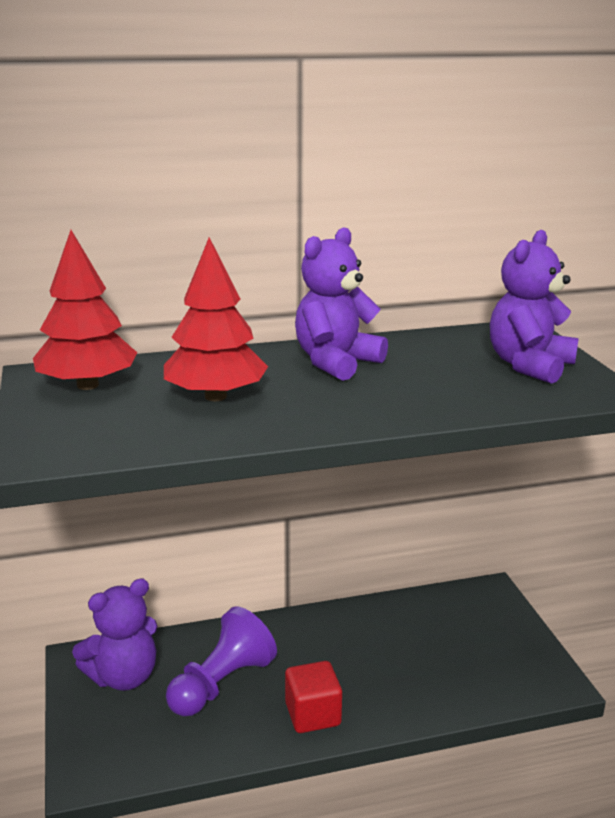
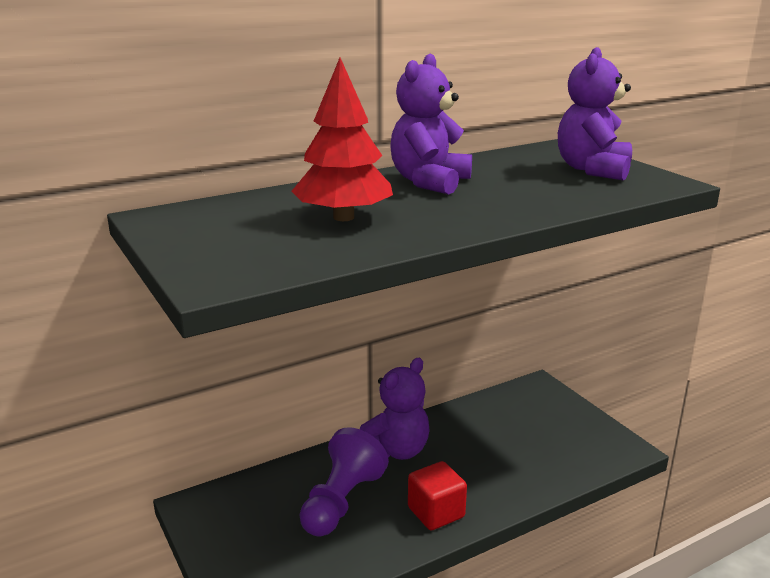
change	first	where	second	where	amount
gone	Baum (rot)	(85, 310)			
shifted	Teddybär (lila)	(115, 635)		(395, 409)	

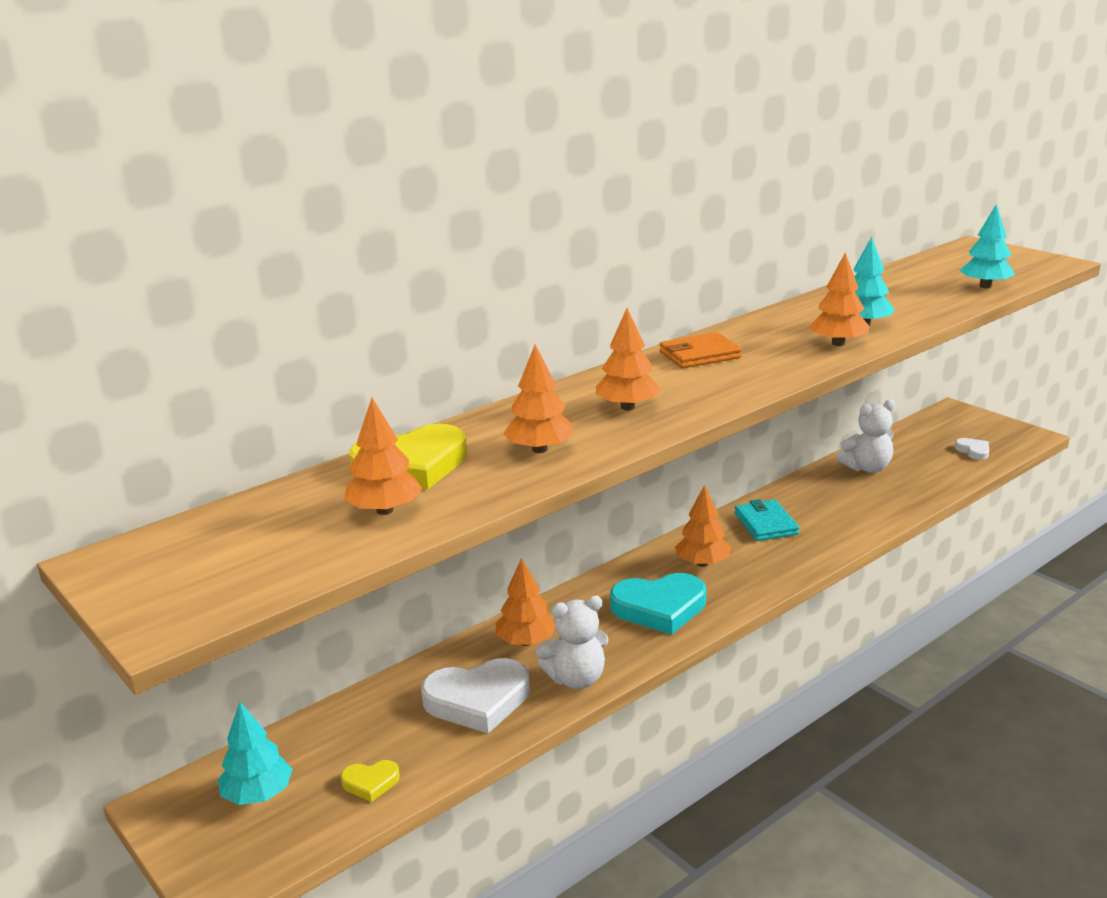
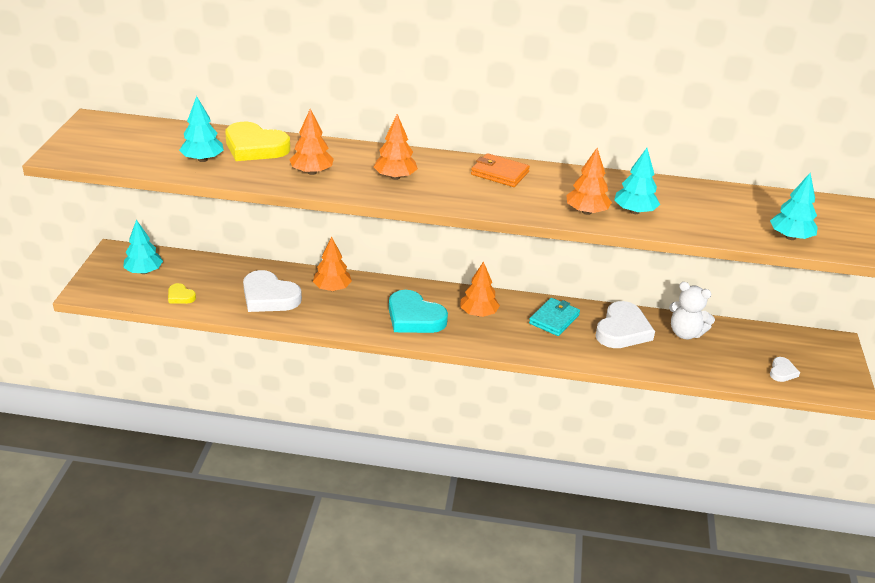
change	first	where	second	where	amount
repainted	Baum (orange)	(383, 456)	Baum (türkis)	(201, 129)	
gone	Teddybär (weiß)	(572, 642)			
new			Herz (weiß)	(625, 324)	

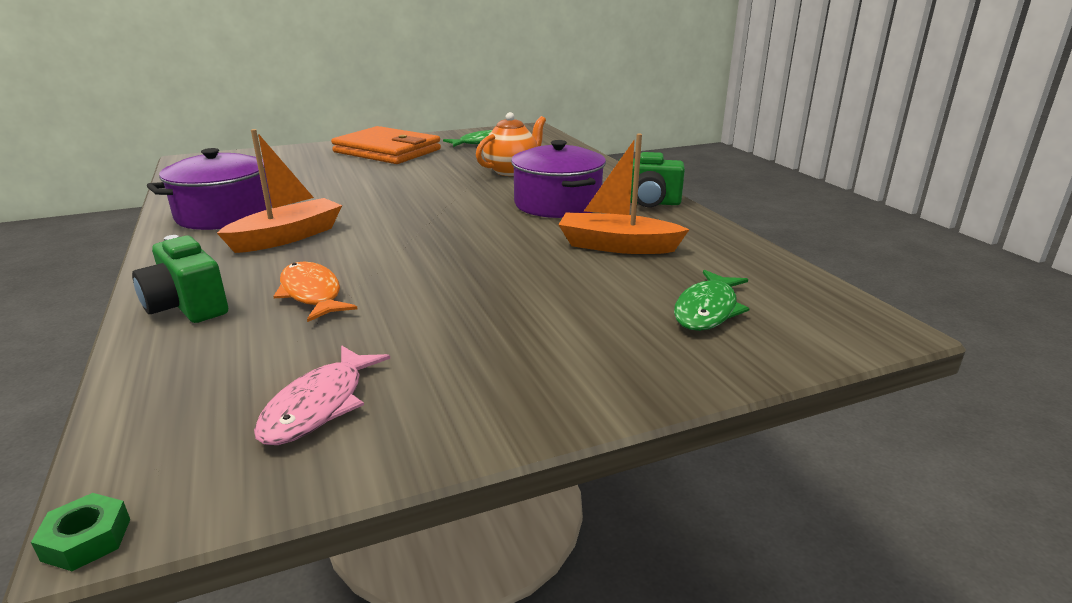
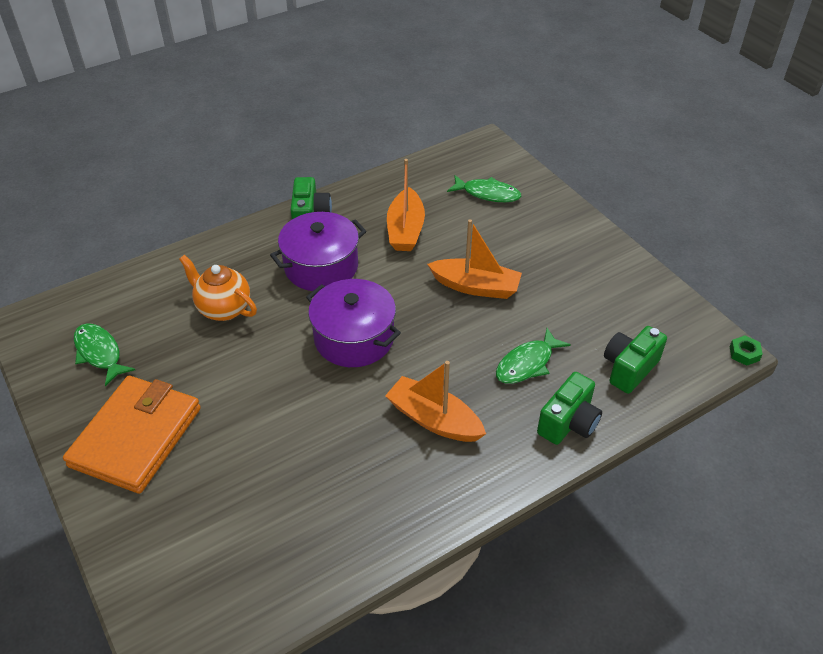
change	first	where	second	where	amount
shifted	Kochtopf (lila)	(209, 189)		(353, 323)	
repainted	Fisch (orange)	(315, 291)	Fisch (grün)	(533, 356)	
gone	Fisch (rosa)	(322, 395)			
new			Boot (orange)	(474, 259)	
new			Kamera (grün)	(635, 360)	

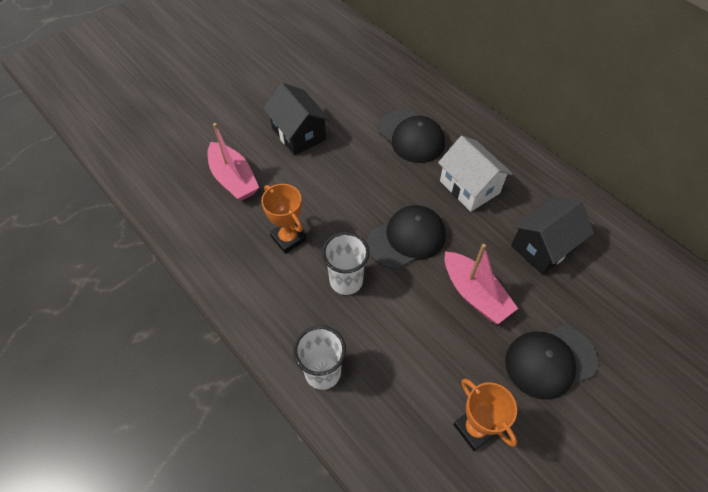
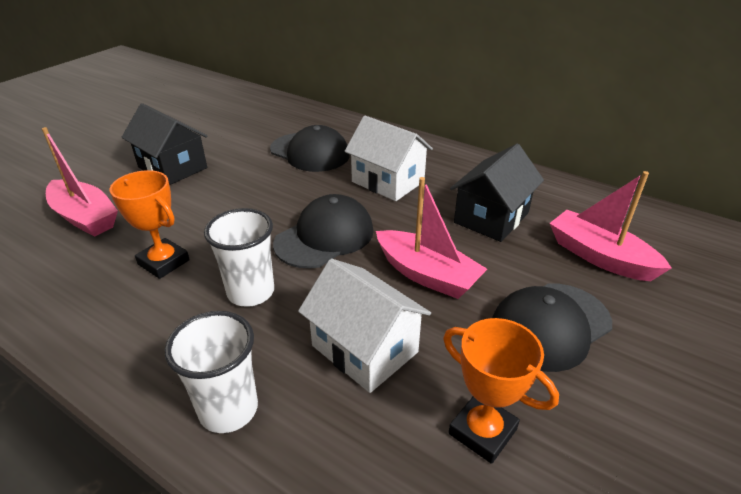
change	first	where	second	where	amount
new			Boot (rosa)	(610, 226)	
new			Haus (weiß)	(364, 326)	

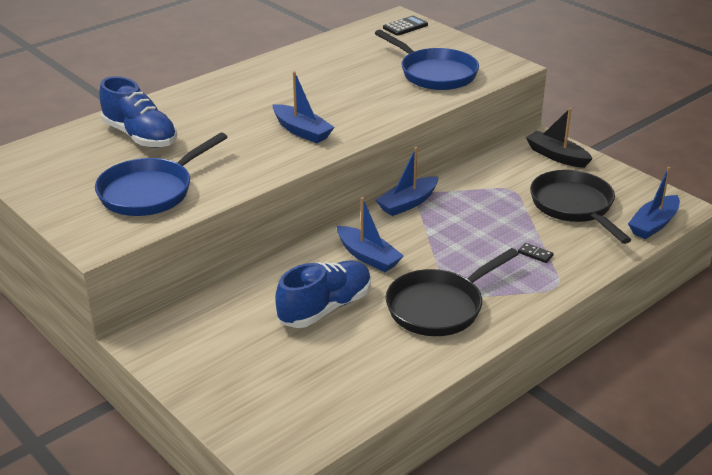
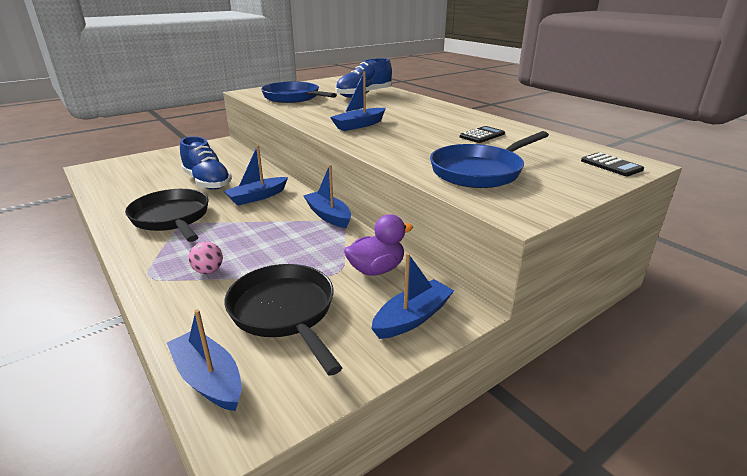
change	first	where	second	where	amount
repainted	Boot (schwarz)	(559, 138)	Boot (blau)	(412, 296)	
rotated	Pfanne (schwarz)	(580, 207)		(283, 320)	105 degrees counterclockwise
swapped	Dominostein (schwarz)	(536, 253)	Ball (rosa)	(206, 258)	
new			Taschenrechner (schwarz)	(482, 134)	
new			Ente (lila)	(378, 245)	

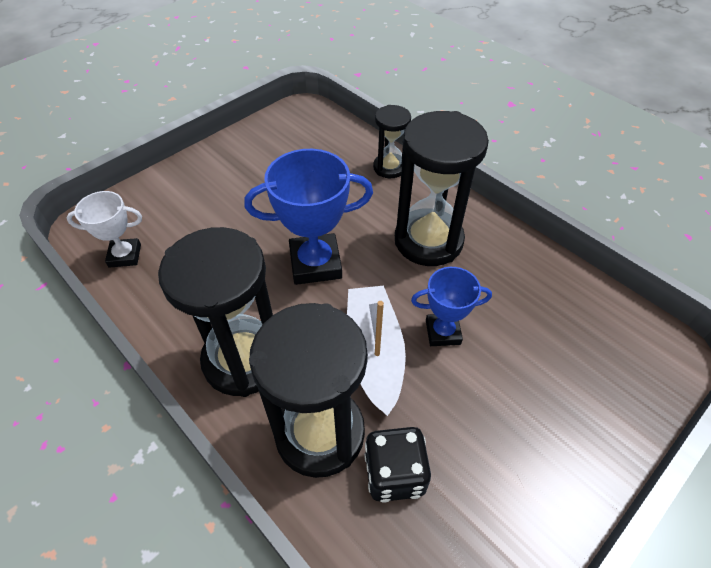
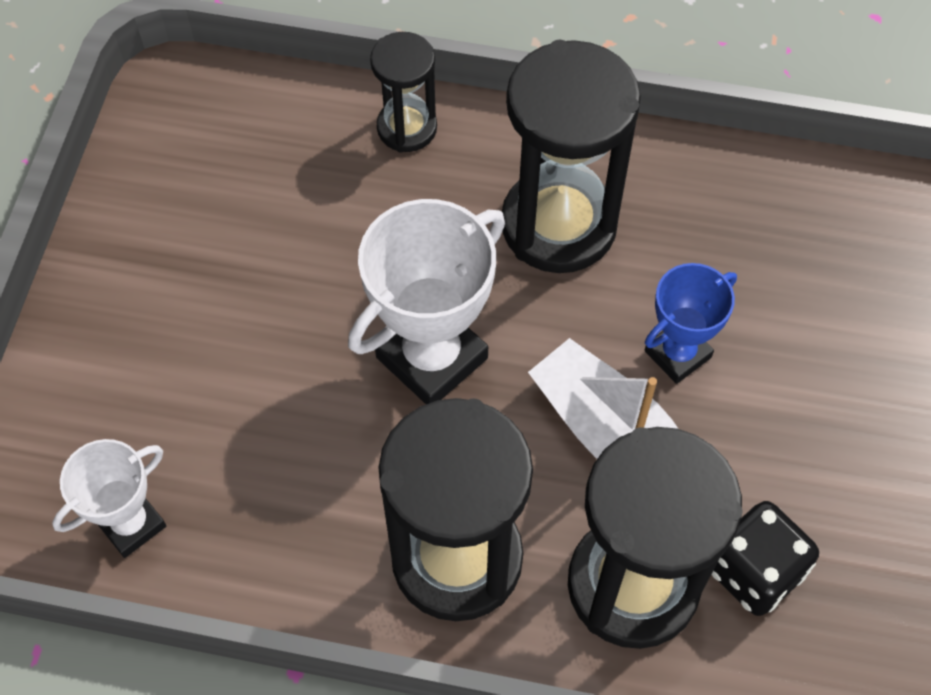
change	first	where	second	where	amount
repainted	Pokal (blau)	(308, 217)	Pokal (weiß)	(426, 301)	

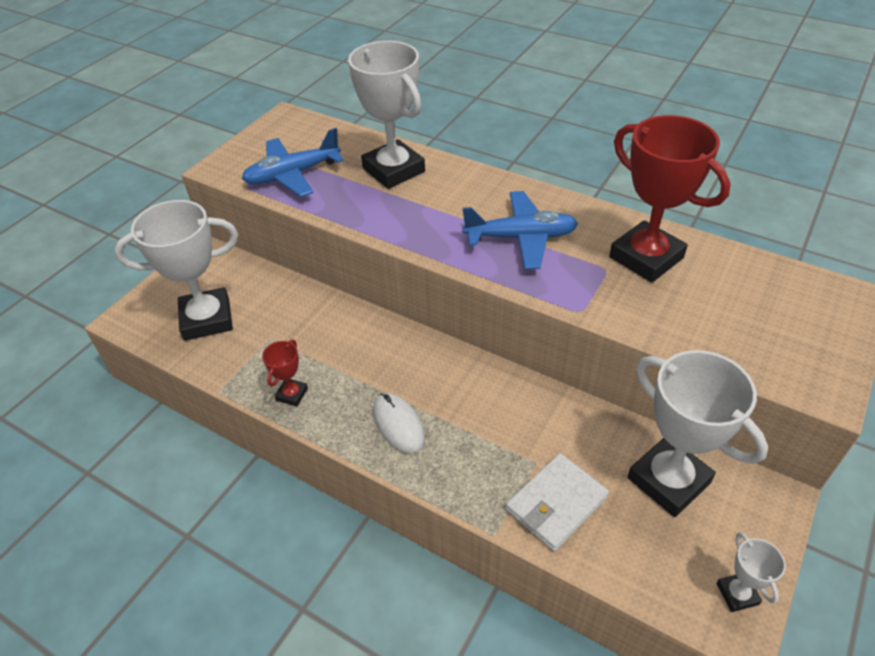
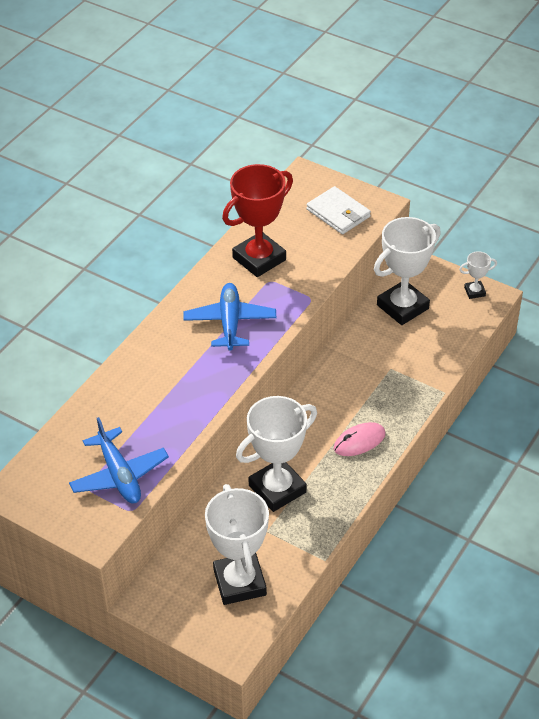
change	first	where	second	where	amount
shifted	Pokal (weiß)	(386, 115)		(276, 454)	
gone	Pokal (rot)	(285, 372)			
repainted	Computermaus (weiß)	(399, 423)	Computermaus (rosa)	(360, 439)	
shifted	Geldbörse (weiß)	(557, 502)		(338, 210)	

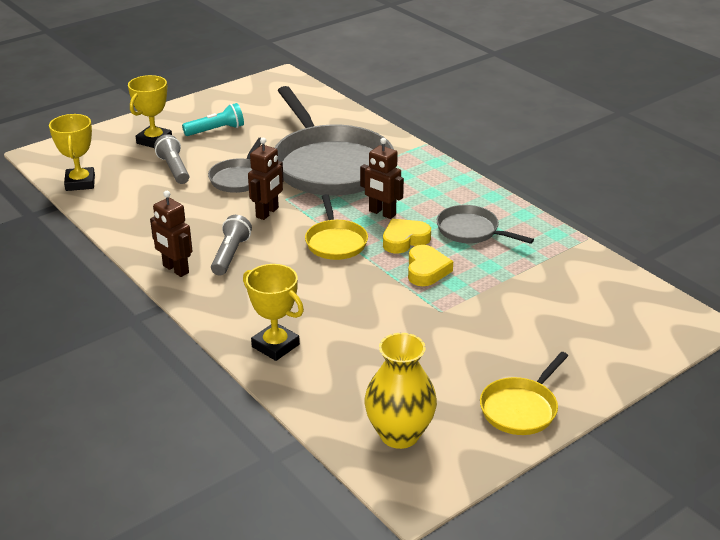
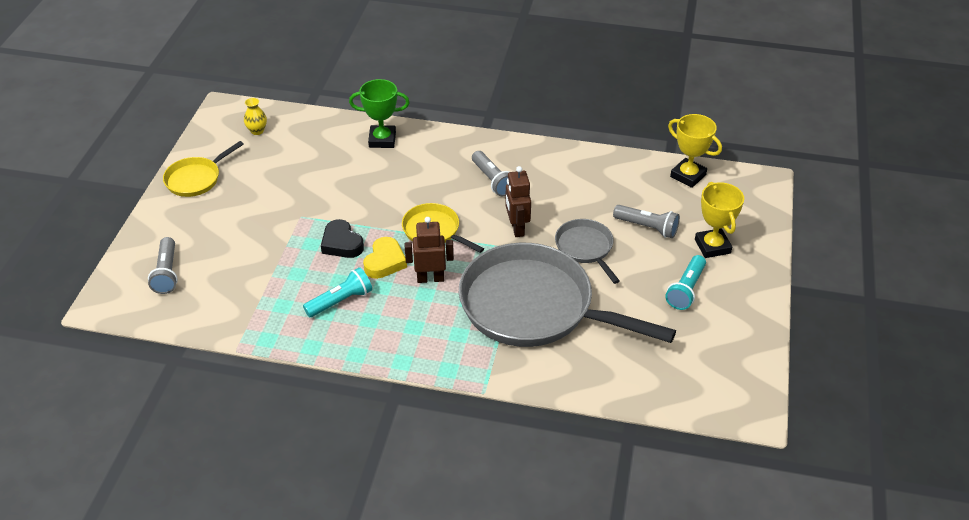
change	first	where	second	where	amount
gone	Roboter (braun)	(171, 234)			
swapped	Pfanne (grau)	(485, 224)	Taschenlampe (türkis)	(337, 292)	
repainted	Herz (gelb)	(430, 265)	Herz (schwarz)	(342, 238)	
repainted	Pokal (gelb)	(273, 312)	Pokal (grün)	(379, 113)	
scaled	Vase (gelb)	(400, 391)		(255, 116)	x0.49
rotated	Pfanne (gelb)	(524, 393)		(203, 169)	135 degrees counterclockwise
new			Taschenlampe (grau)	(163, 265)	

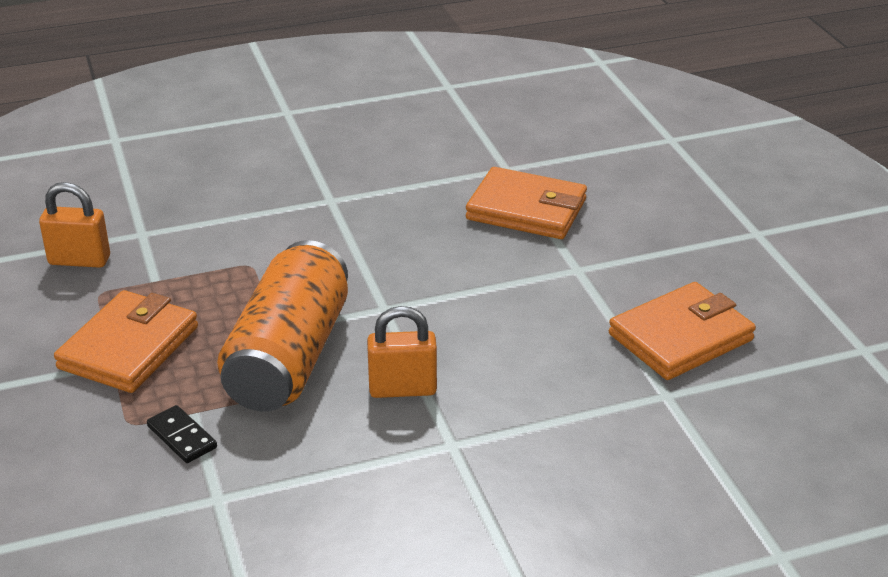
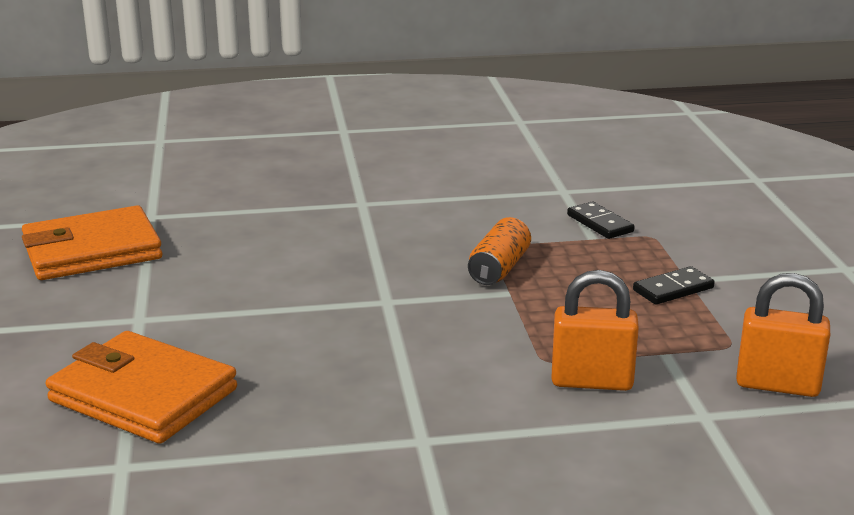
change	first	where	second	where	amount
scaled	Dose (orange)	(282, 326)		(499, 251)	x0.45
swapped	Geldbörse (orange)	(126, 341)	Dominostein (schwarz)	(674, 285)	
shifted	Vorhängeschloss (orange)	(402, 352)		(595, 330)	

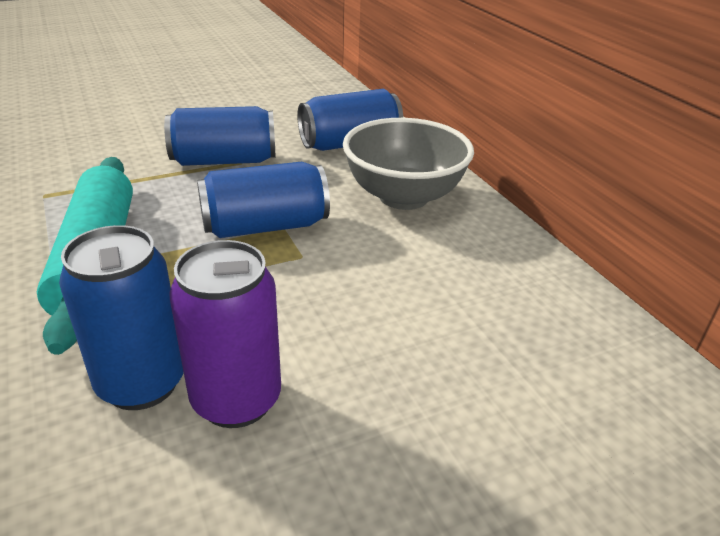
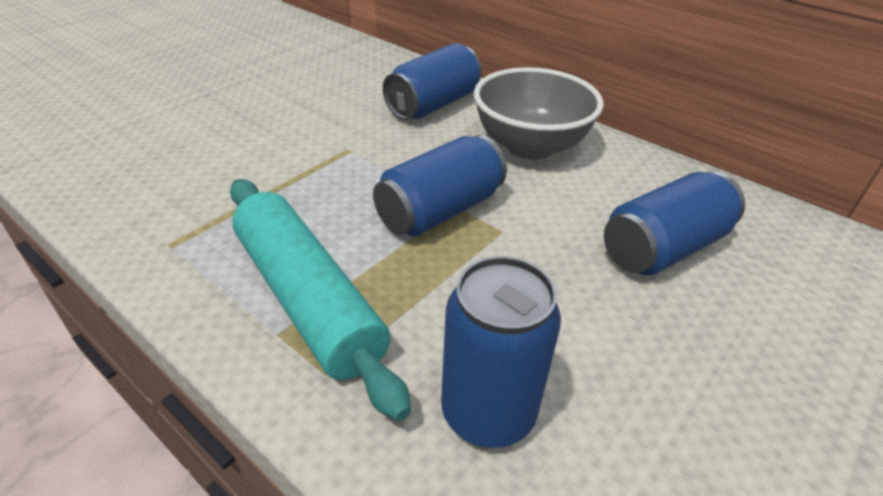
change	first	where	second	where	amount
shifted	Dose (blau)	(220, 136)		(674, 223)	
gone	Dose (lila)	(225, 334)			

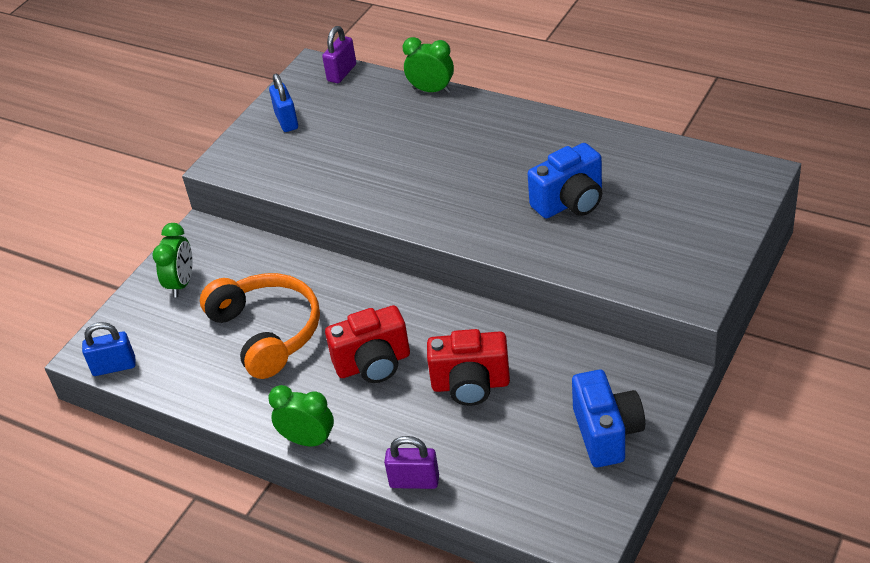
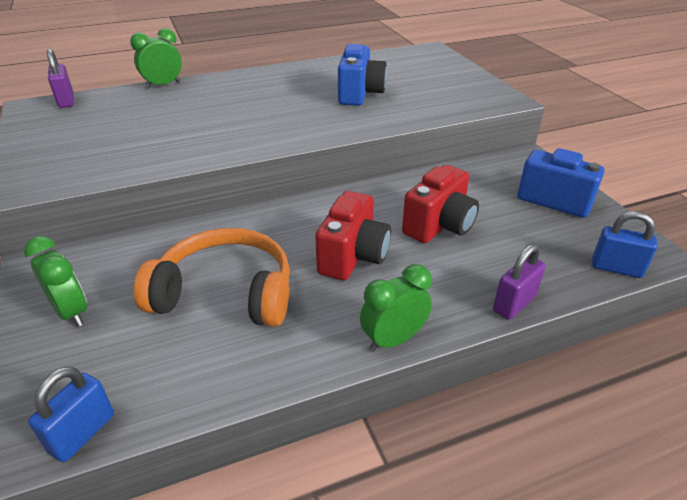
change	first	where	second	where	amount
shifted	Vorhängeschloss (blau)	(283, 103)		(625, 244)	

